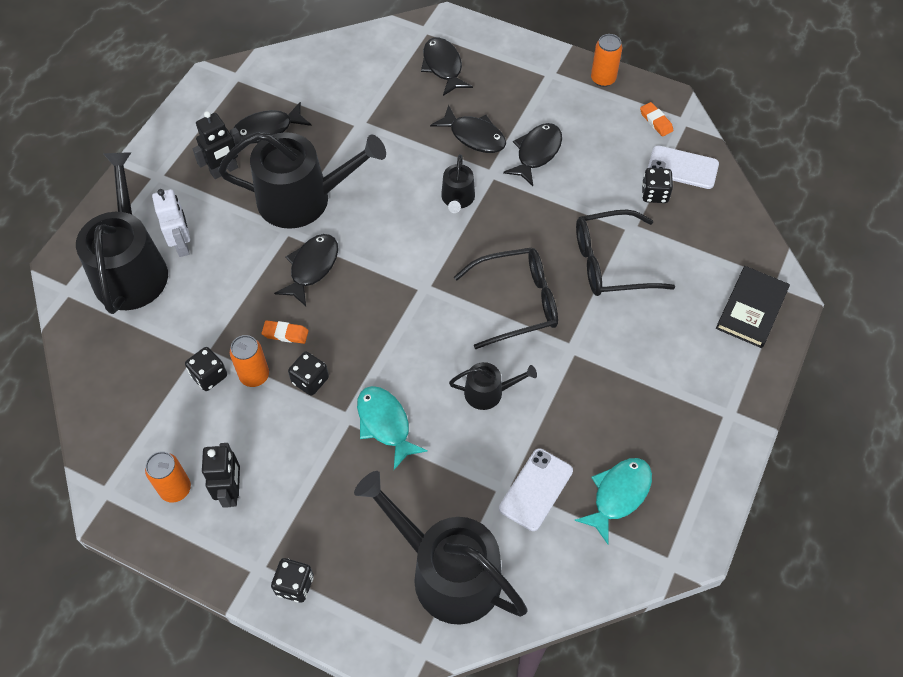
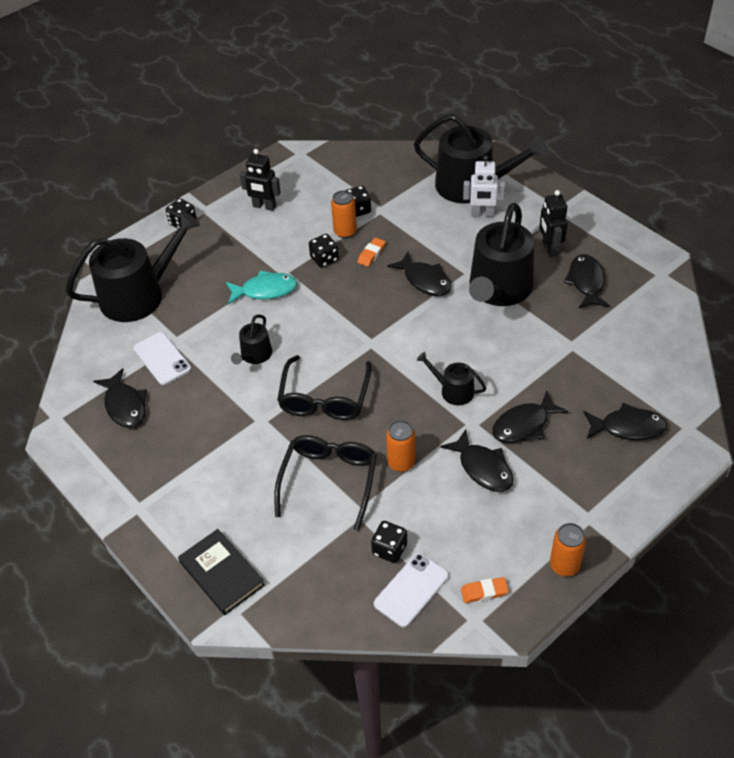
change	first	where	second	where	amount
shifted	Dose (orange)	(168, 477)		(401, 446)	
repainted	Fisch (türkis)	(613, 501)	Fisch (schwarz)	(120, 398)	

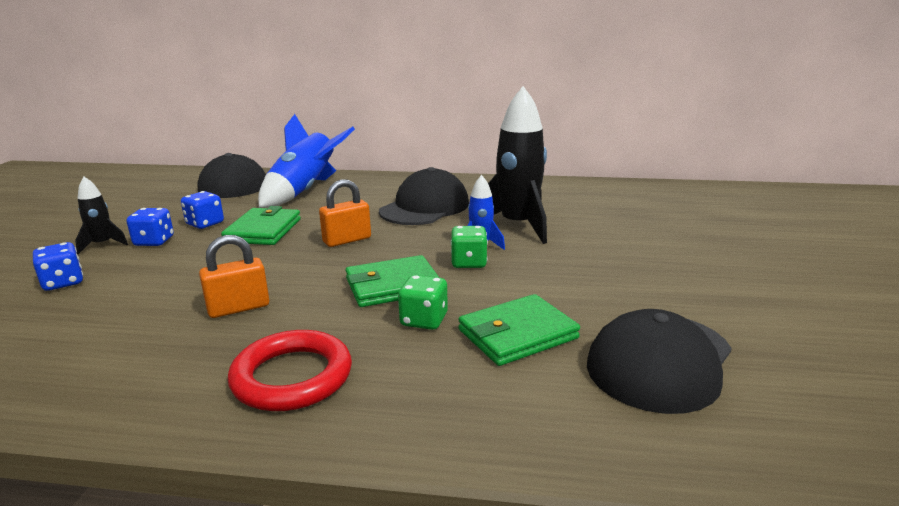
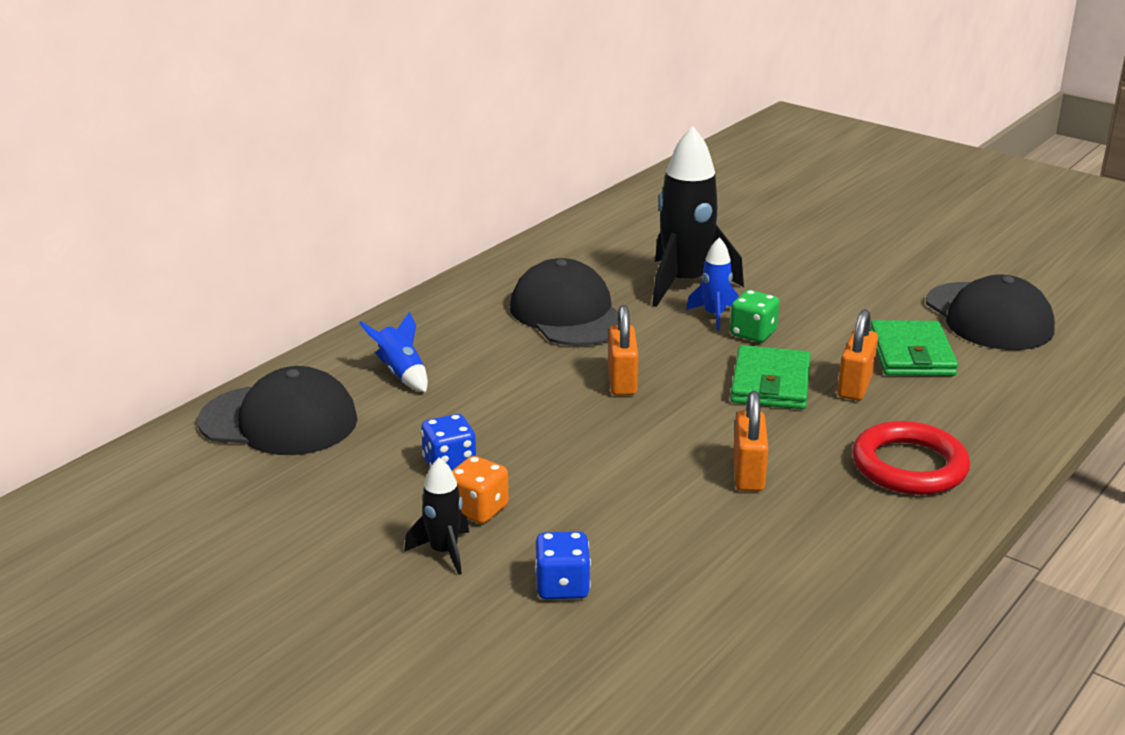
change	first	where	second	where	amount
scaled	Rakete (blau)	(306, 161)		(393, 351)	x0.50
gone	Geldbörse (grün)	(261, 225)			
repainted	Spielwürfel (blau)	(150, 227)	Spielwürfel (orange)	(480, 490)	
swapped	Spielwürfel (grün)	(423, 302)	Vorhängeschloss (orange)	(857, 355)	

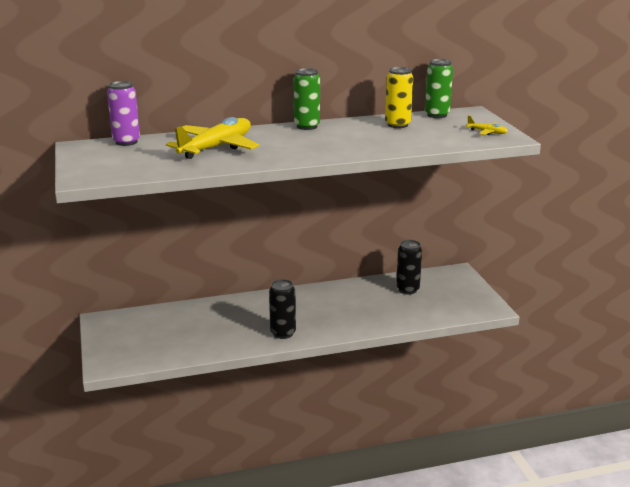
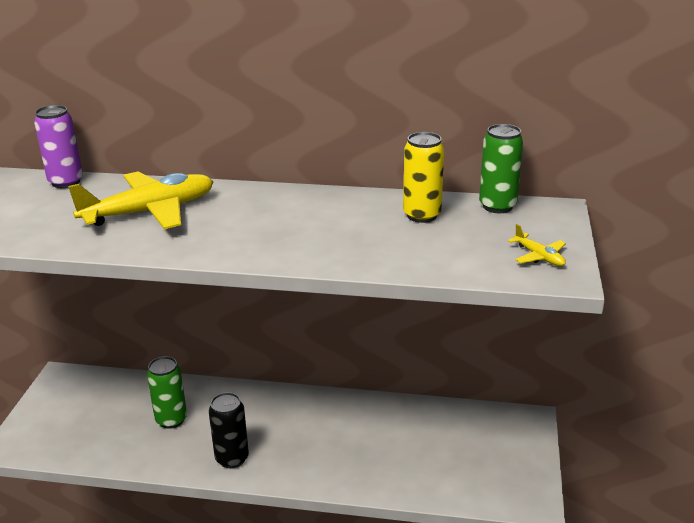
change	first	where	second	where	amount
shifted	Dose (grün)	(307, 99)		(167, 392)	
gone	Dose (schwarz)	(409, 267)			

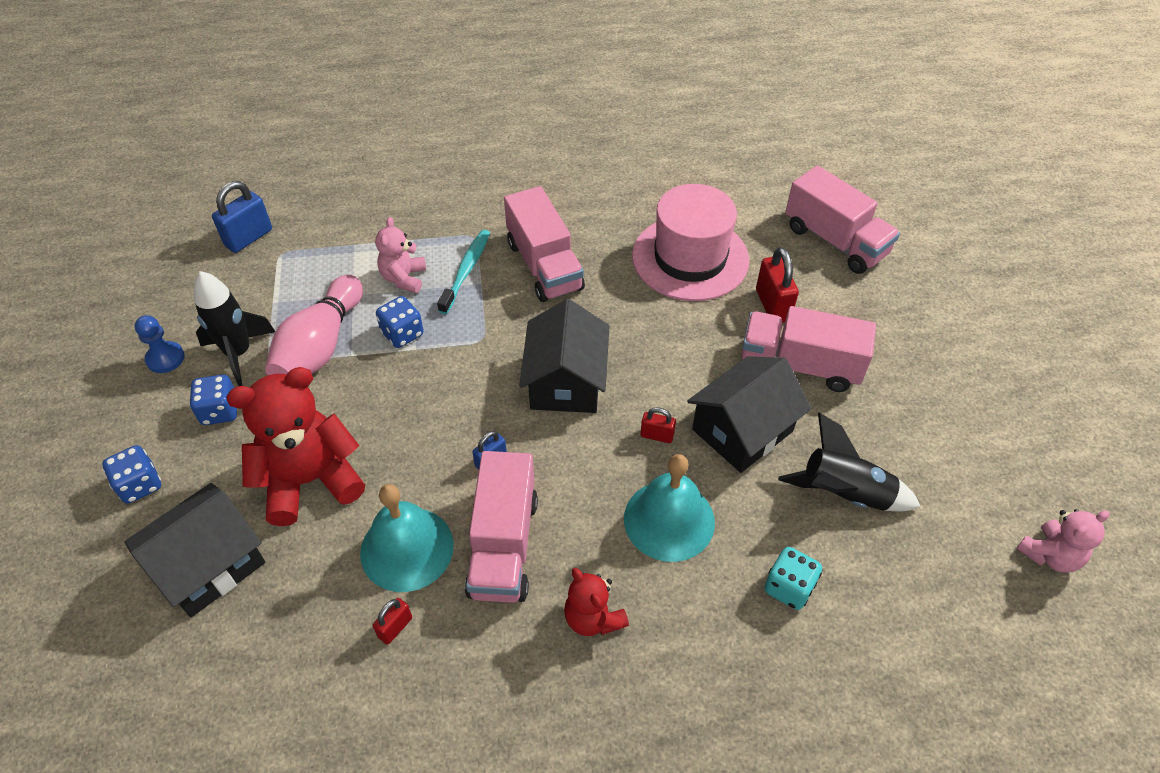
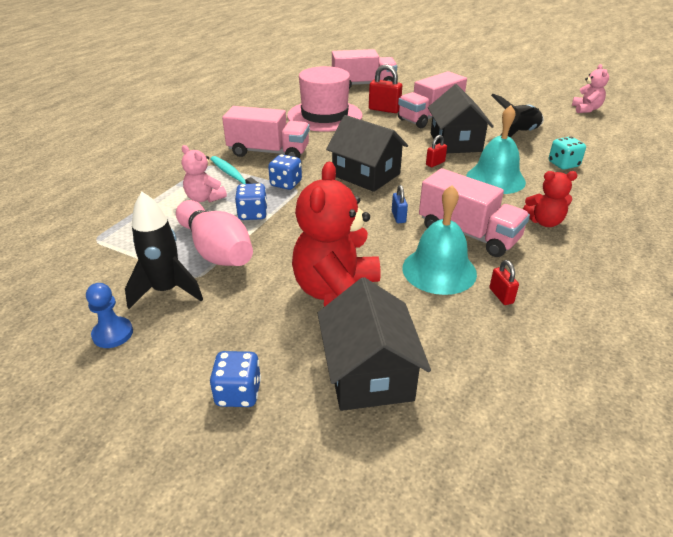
change	first	where	second	where	amount
gone	Vorhängeschloss (blau)	(242, 217)			
shifted	Spielwürfel (blau)	(213, 400)		(285, 172)	

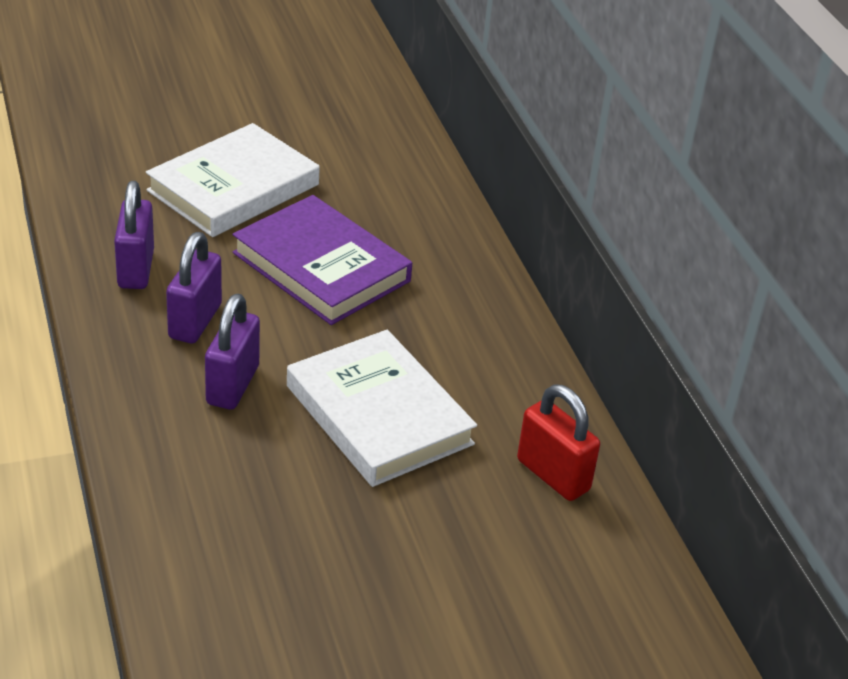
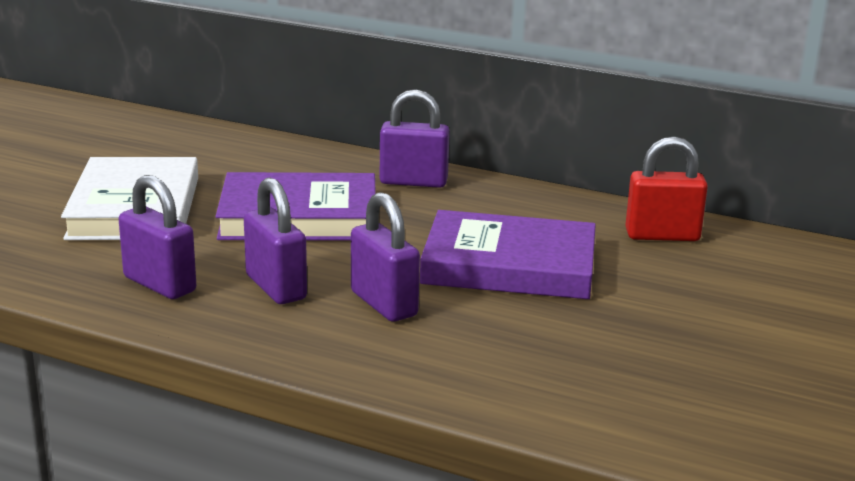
change	first	where	second	where	amount
repainted	Buch (weiß)	(382, 408)	Buch (lila)	(508, 254)	
new			Vorhängeschloss (lila)	(415, 138)	

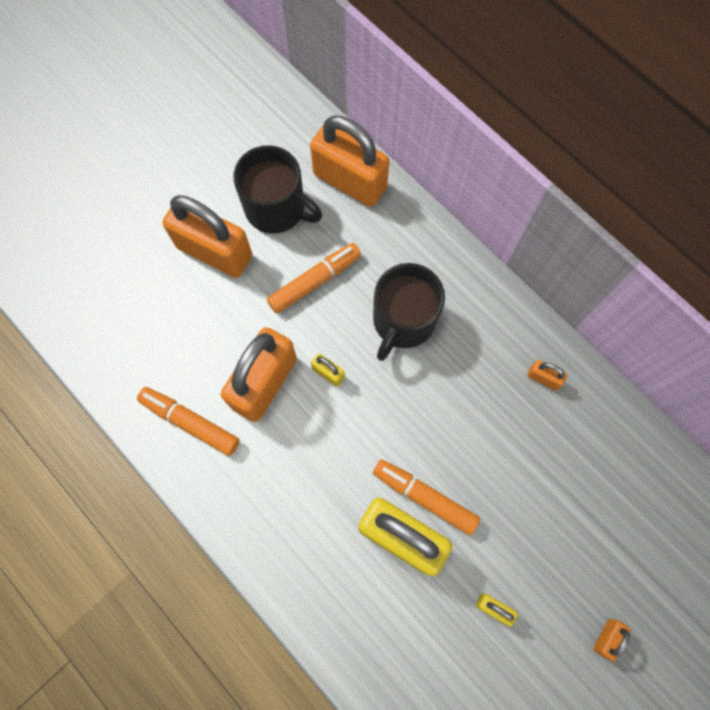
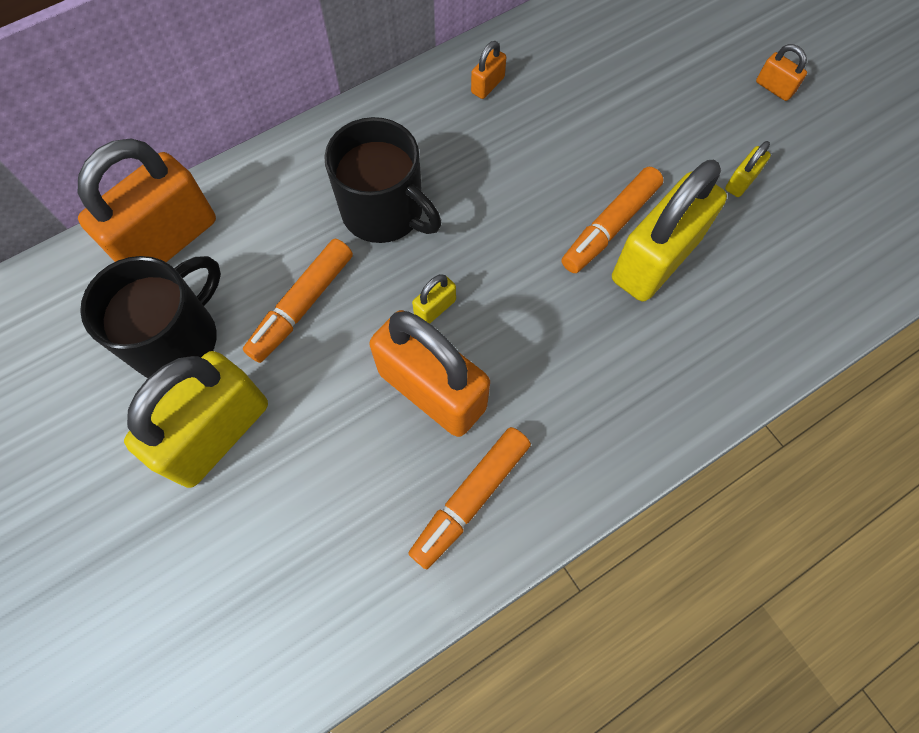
change	first	where	second	where	amount
repainted	Vorhängeschloss (orange)	(207, 236)	Vorhängeschloss (gelb)	(196, 419)	
rotated	Filzstift (orange)	(314, 278)		(298, 301)	120 degrees counterclockwise

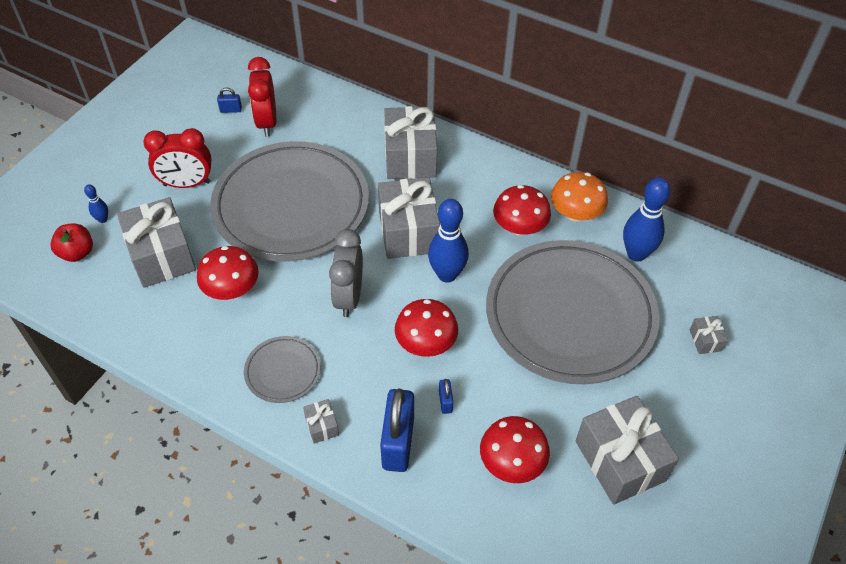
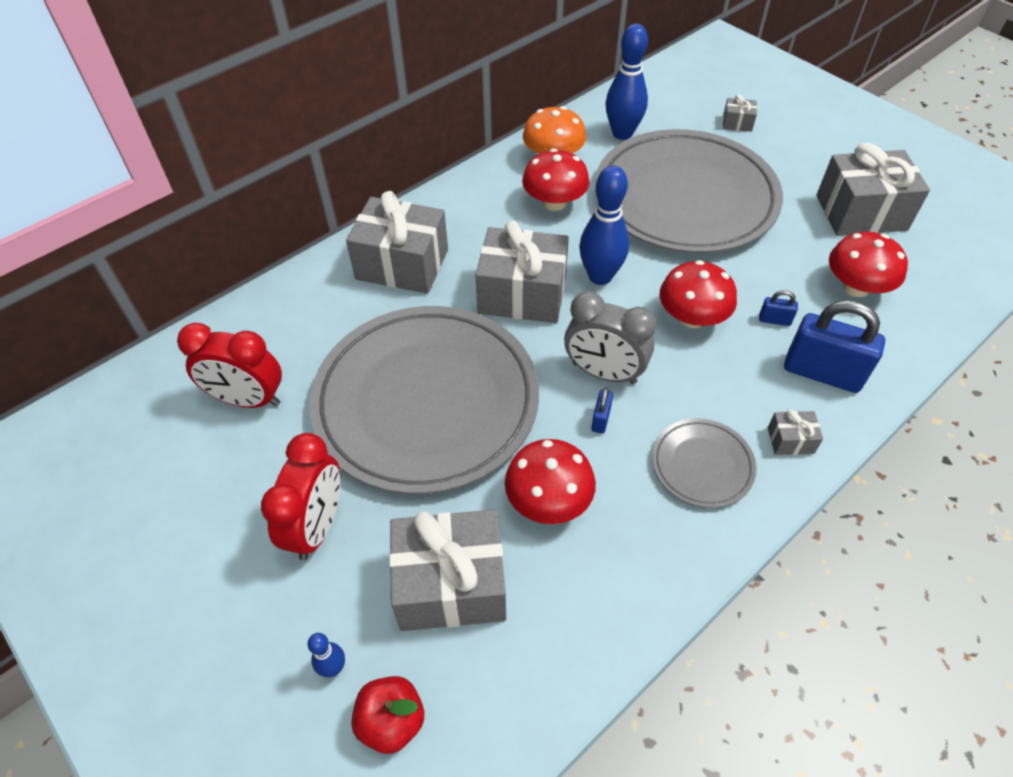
change	first	where	second	where	amount
shifted	Vorhängeschloss (blau)	(229, 100)		(602, 411)	

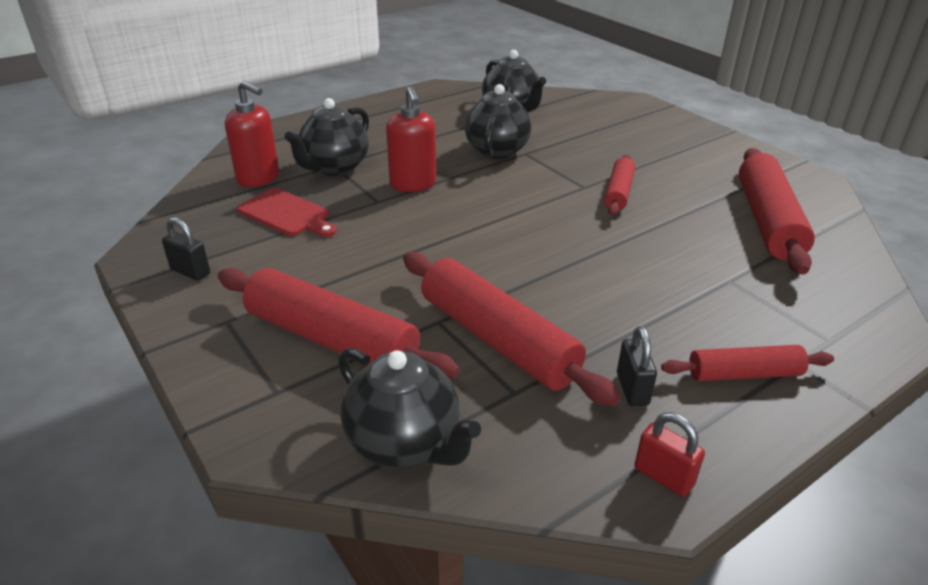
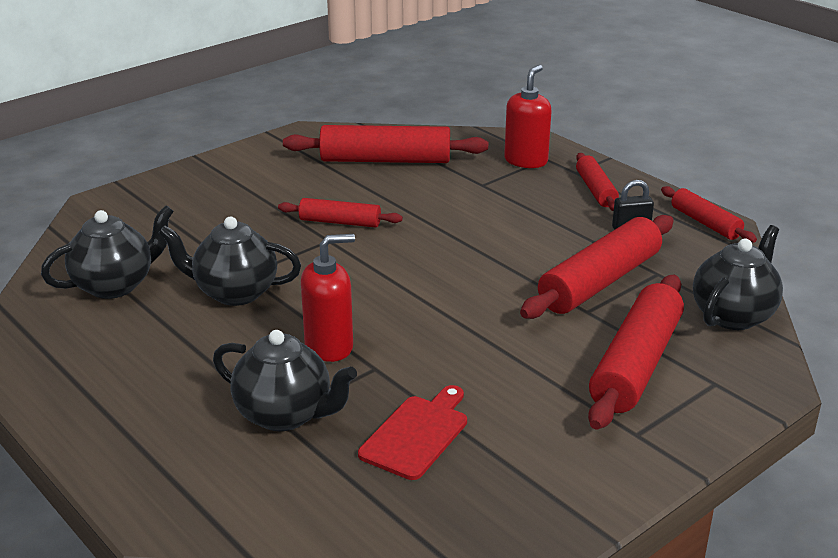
change	first	where	second	where	amount
shifted	Seifenspender (rot)	(252, 134)		(528, 116)	
gone	Vorhängeschloss (schwarz)	(186, 249)			
swapped	Vorhängeschloss (rot)	(669, 454)	Nudelholz (rot)	(709, 214)	

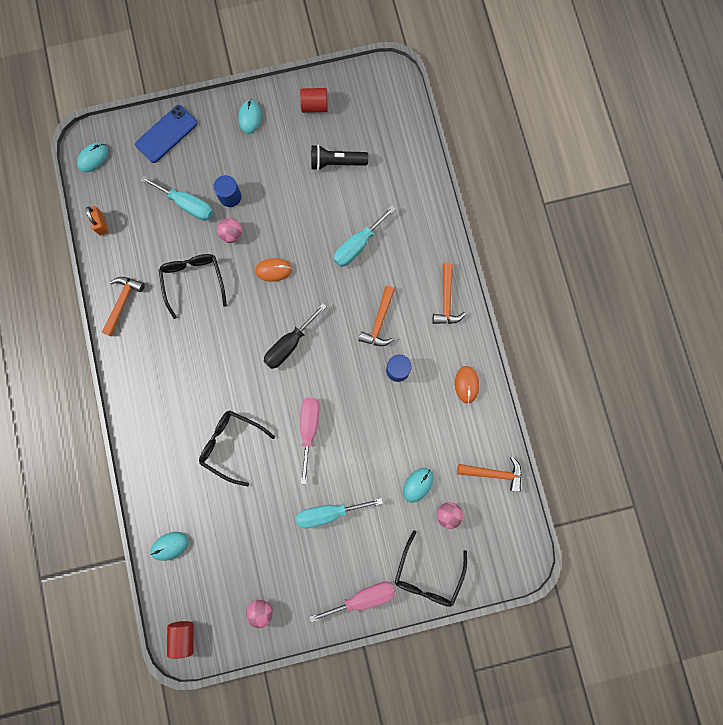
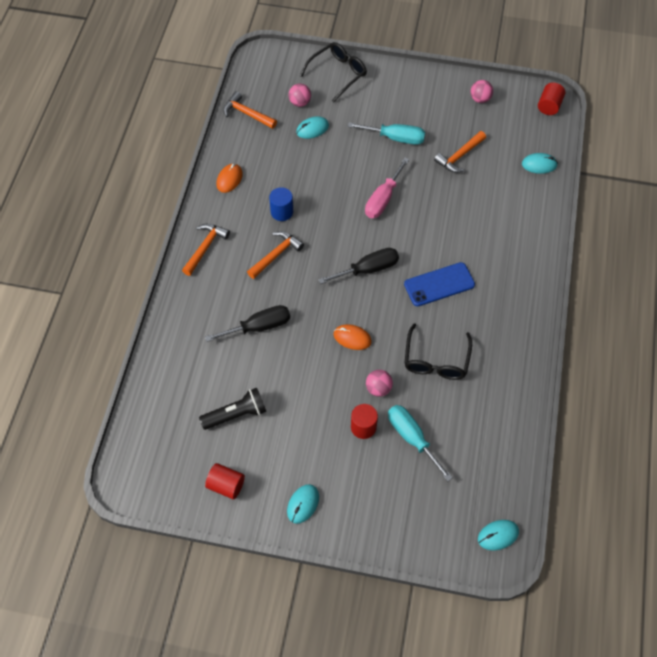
change	first	where	second	where	amount
shifted	Handy (blau)	(166, 134)		(439, 284)	
rotated	Taschenlampe (schwarz)	(339, 157)		(232, 409)	45 degrees counterclockwise
repainted	Vollzylinder (blau)	(227, 191)	Vollzylinder (rot)	(364, 421)	
repainted	Schraubenzieher (türkis)	(365, 236)	Schraubenzieher (schwarz)	(247, 323)	
gone	Vorhängeschloss (orange)	(97, 220)			
shifted	Hammer (orange)	(123, 306)		(460, 152)	
gone	Brille (schwarz)	(237, 448)			
gone	Schraubenzieher (rosa)	(352, 602)			

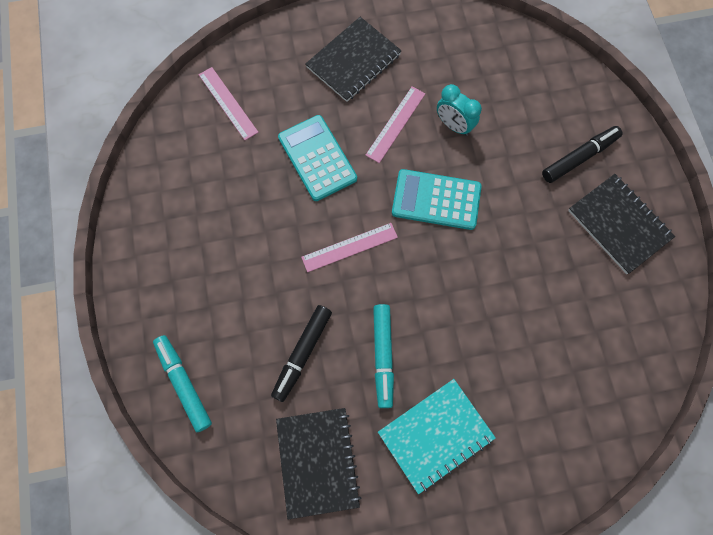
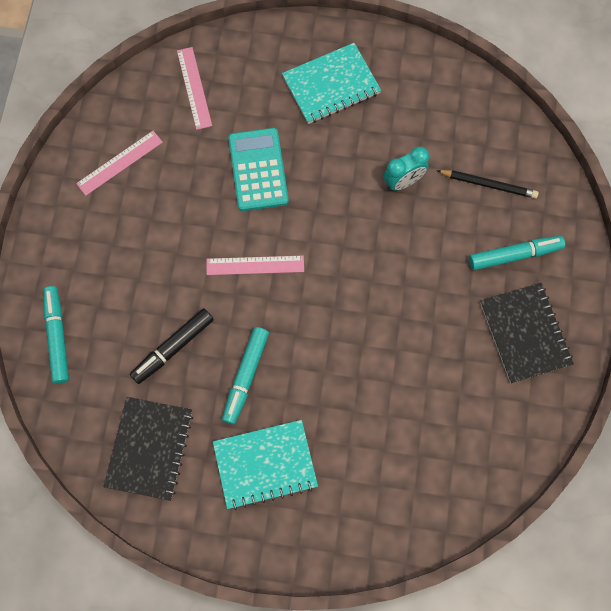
change	first	where	second	where	amount
repainted	Notizbuch (schwarz)	(353, 59)	Notizbuch (türkis)	(331, 83)	
rotated	Wecker (türkis)	(459, 110)		(406, 169)	90 degrees counterclockwise
shifted	Lineal (rosa)	(395, 125)		(119, 163)	
repainted	Filzstift (schwarz)	(582, 154)	Filzstift (türkis)	(517, 253)	
gone	Taschenrechner (türkis)	(437, 199)			
new			Bleistift (schwarz)	(487, 184)	

